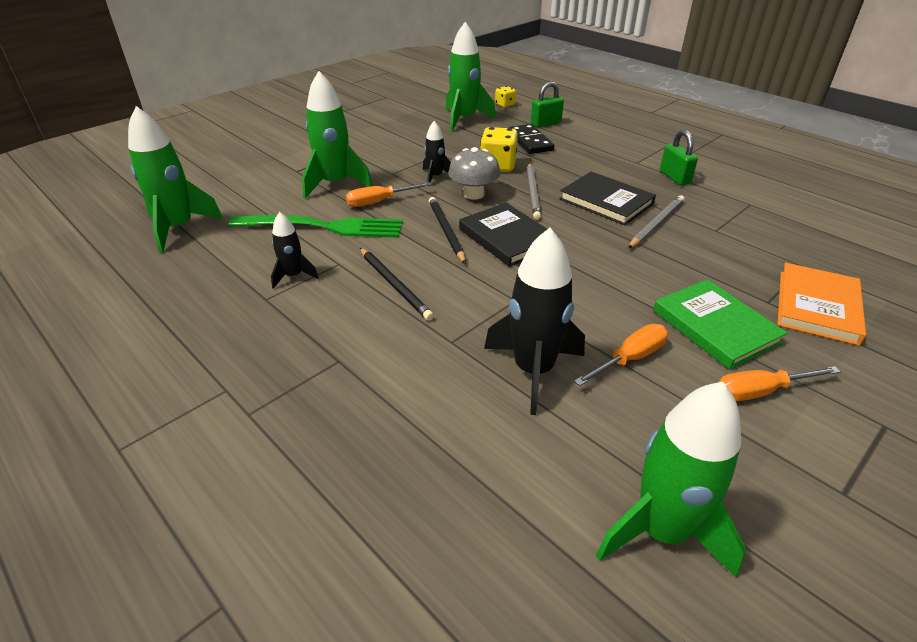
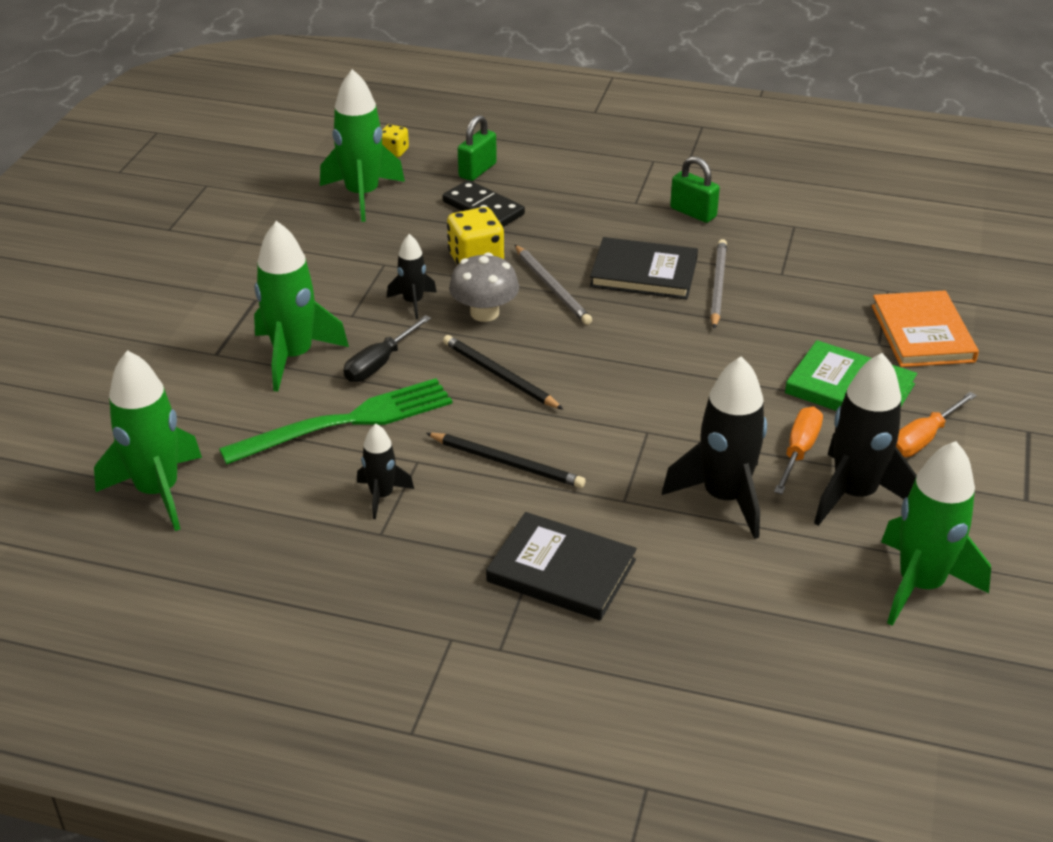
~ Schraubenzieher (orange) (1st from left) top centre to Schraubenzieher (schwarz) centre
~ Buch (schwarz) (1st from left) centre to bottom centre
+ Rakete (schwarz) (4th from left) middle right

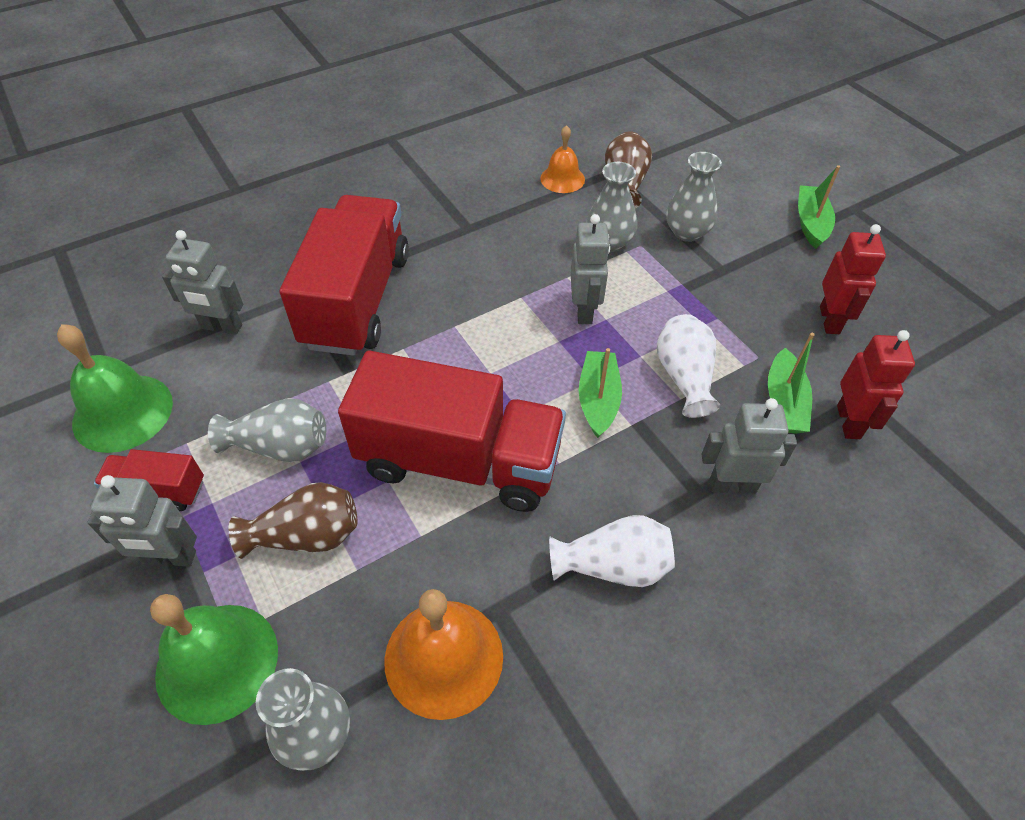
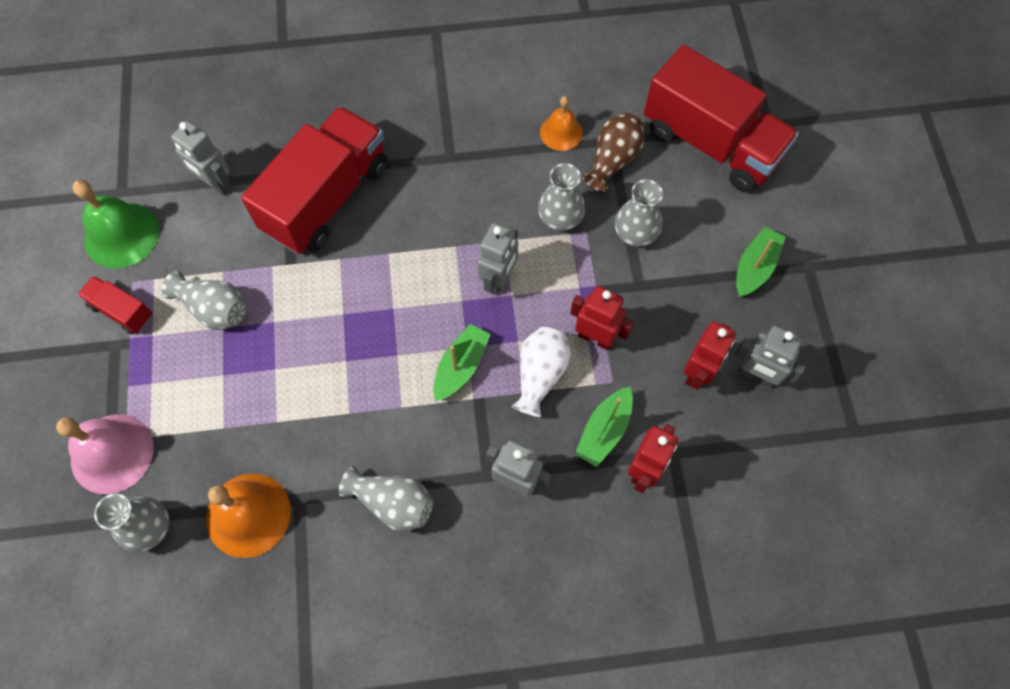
~ Glocke (grün) (2nd from left) bottom left to Glocke (rosa) middle left
~ Vase (weiß) (1st from left) bottom centre to Vase (grau) (3rd from left) bottom centre
+ Roboter (rot) (1st from left) centre
~ Lastwagen (rot) (3rd from left) centre to top right
~ Roboter (grau) (1st from left in the first image) middle left to Roboter (grau) (4th from left) middle right
- Vase (braun) (1st from left) middle left

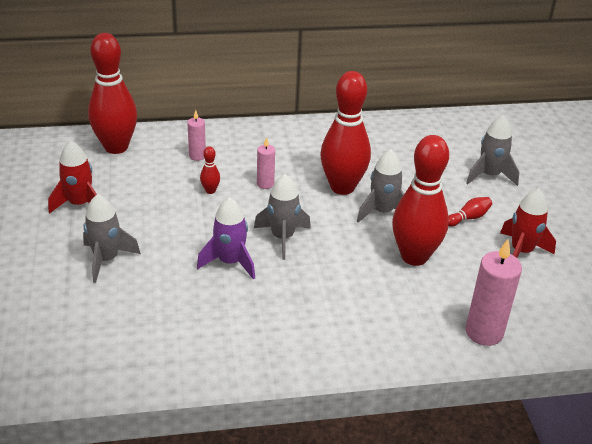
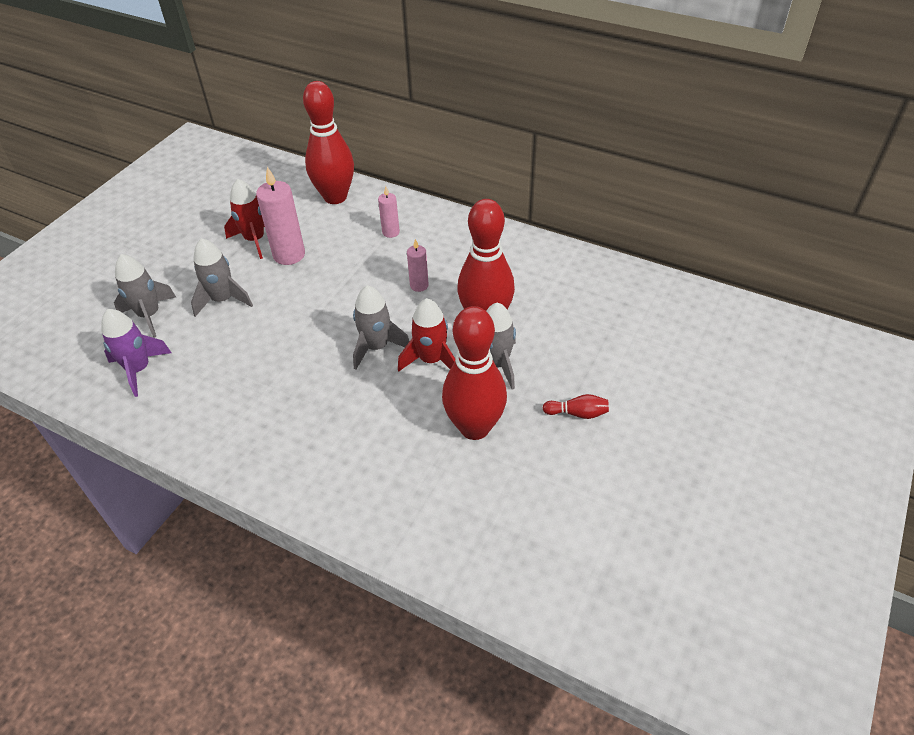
~ Rakete (lila) centre to middle left
~ Rakete (grau) (4th from left in the first image) middle right to Rakete (grau) (1st from left) middle left
~ Kerze (rosa) (3rd from left in the first image) middle right to Kerze (rosa) (1st from left) top left
~ Rakete (rot) (2nd from left) middle right to centre
- Bowlingkegel (rot) (2nd from left) centre

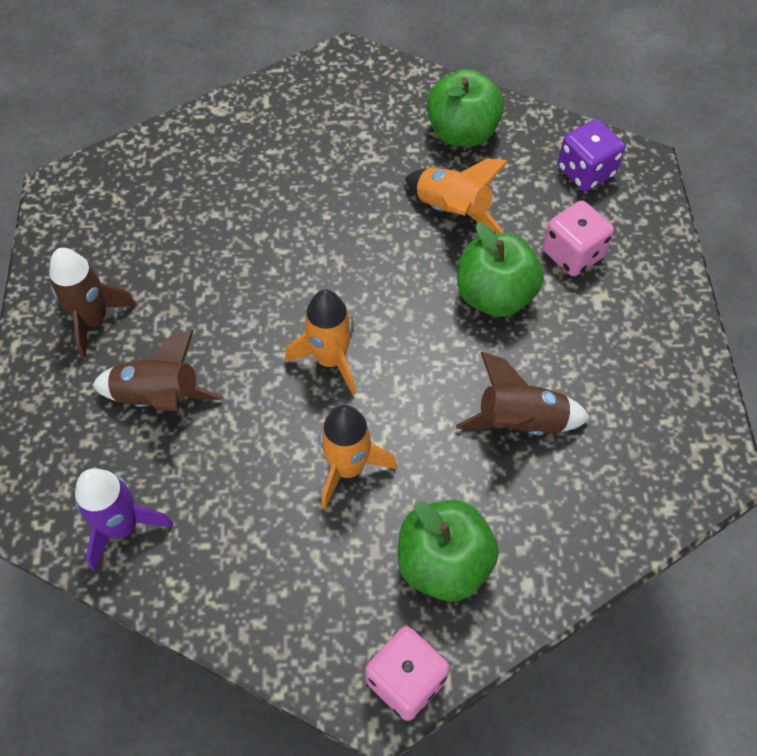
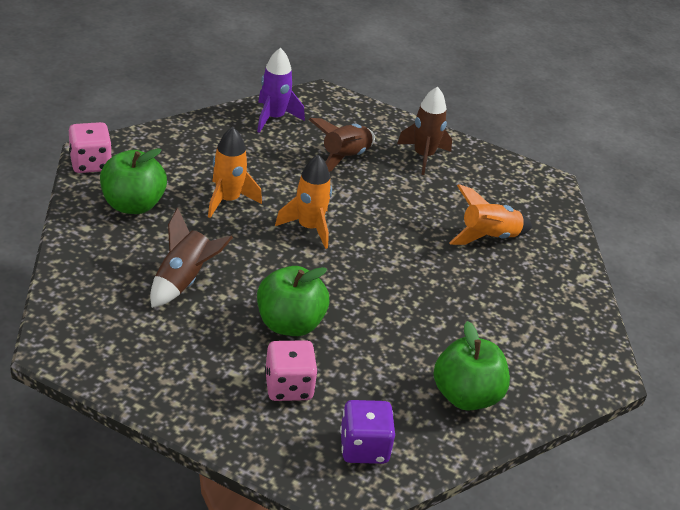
~ Rakete (orange) (3rd from left) top centre to middle right

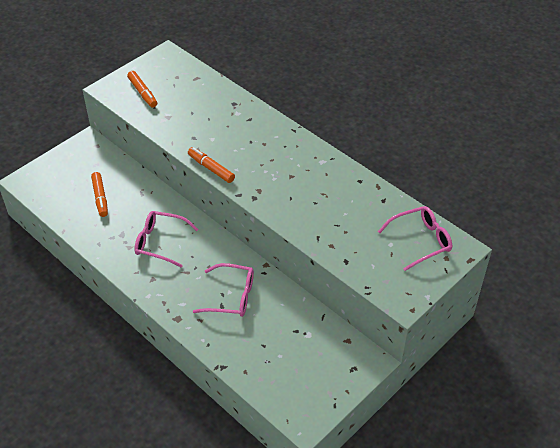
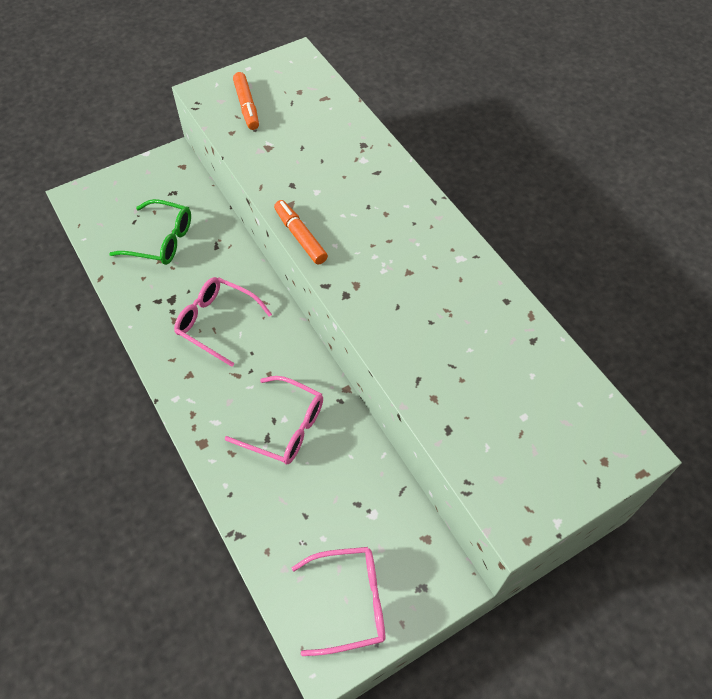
~ Filzstift (orange) (1st from left) middle left to Brille (grün) top left
~ Brille (rosa) (3rd from left) middle right to bottom centre

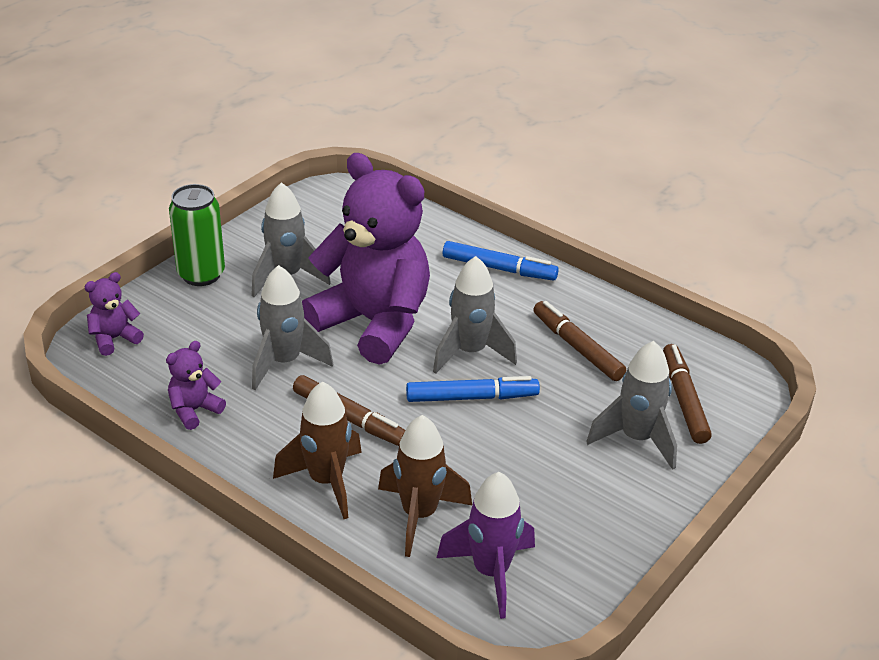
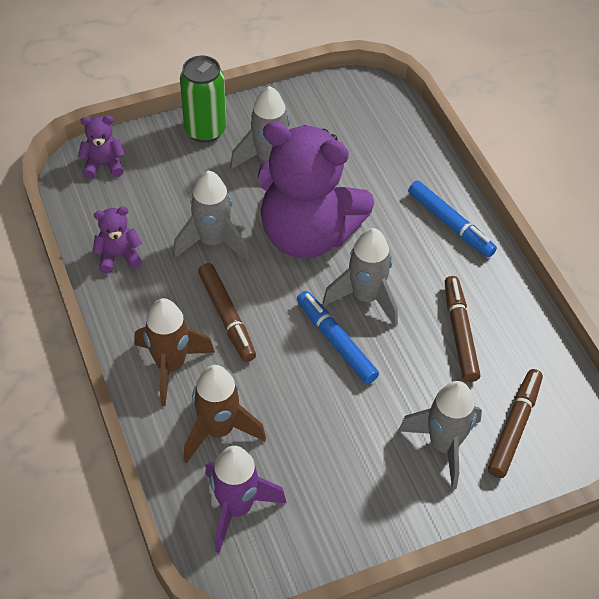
~ Teddybär (lila) (3rd from left) centre = top centre 135 degrees clockwise
~ Filzstift (blau) (1st from left) centre = centre 150 degrees counterclockwise

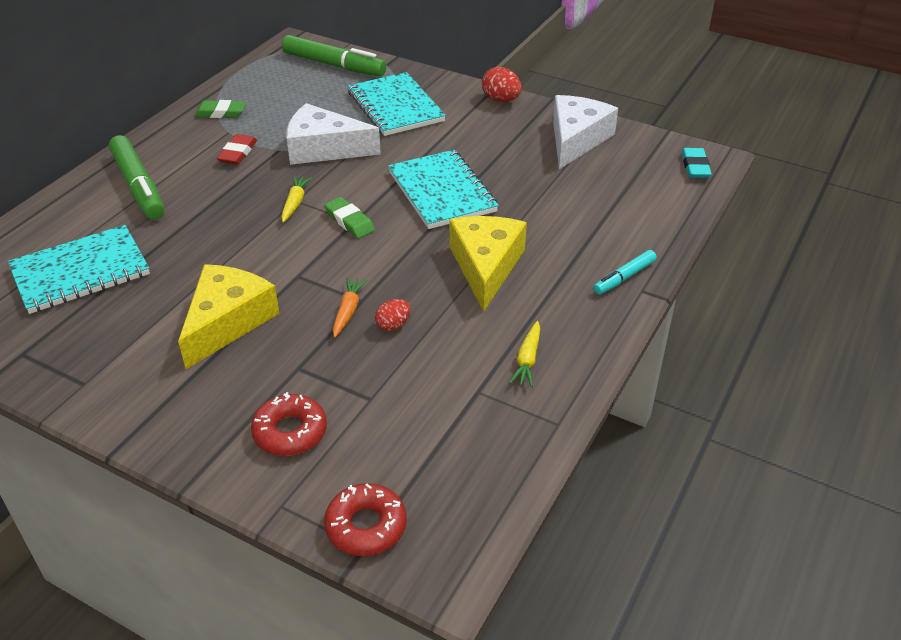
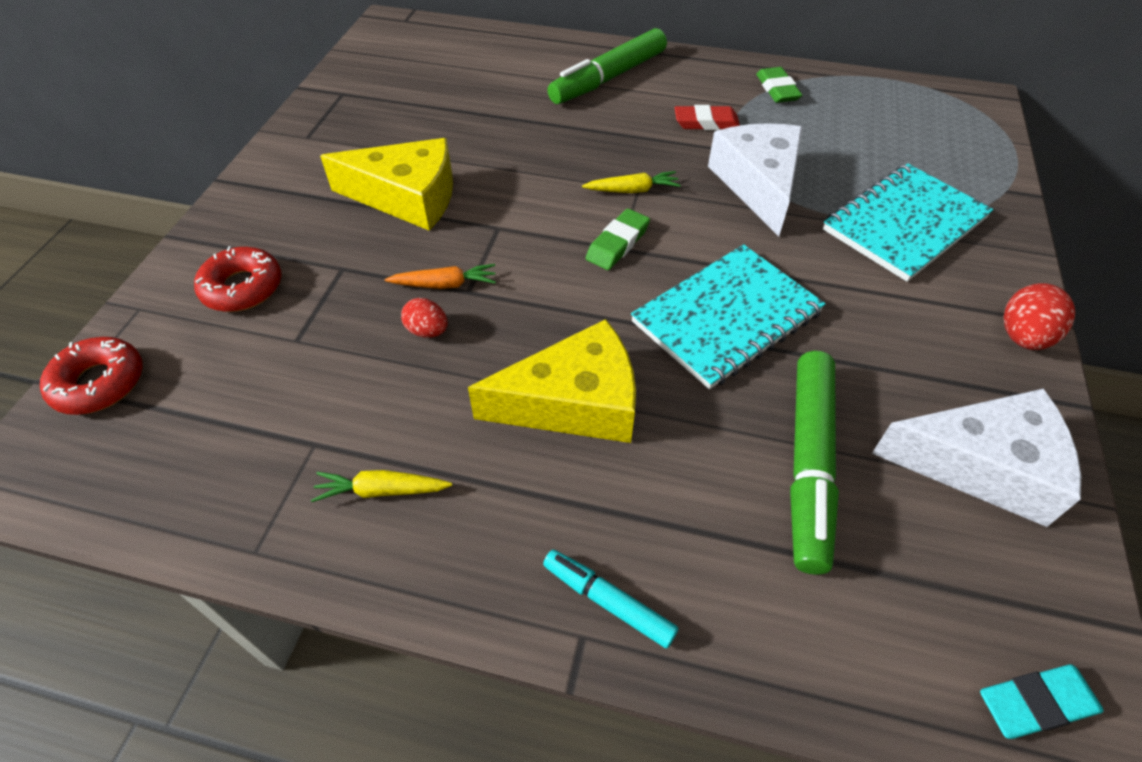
~ Filzstift (grün) (2nd from left) top centre to middle right
- Notizbuch (türkis) (1st from left) middle left

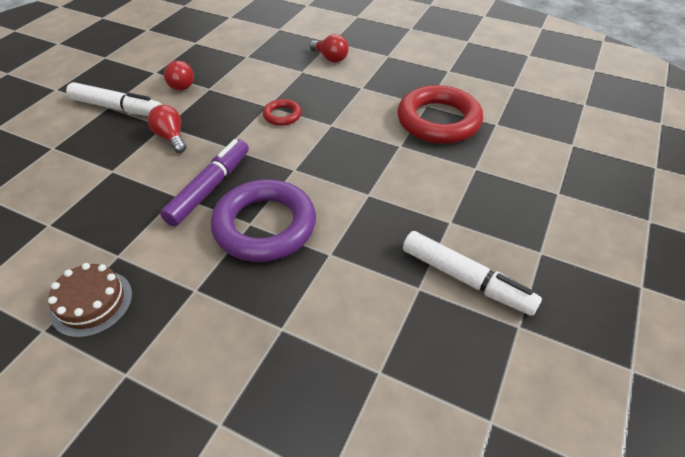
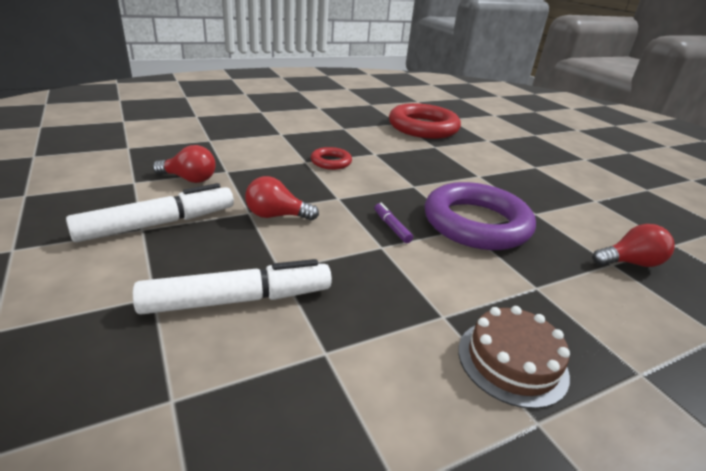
~ Filzstift (weiß) (2nd from left) middle right to middle left
~ Filzstift (lila) middle left = centre x0.45
~ Glühbirne (rot) (3rd from left) top centre to middle right

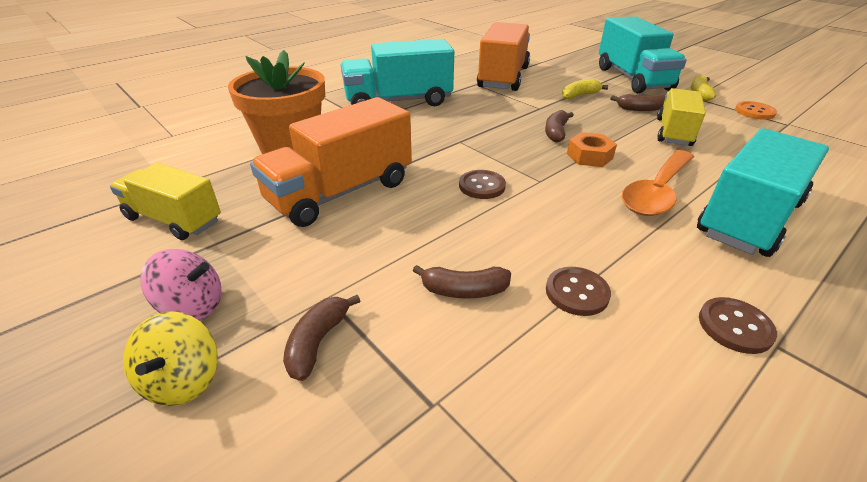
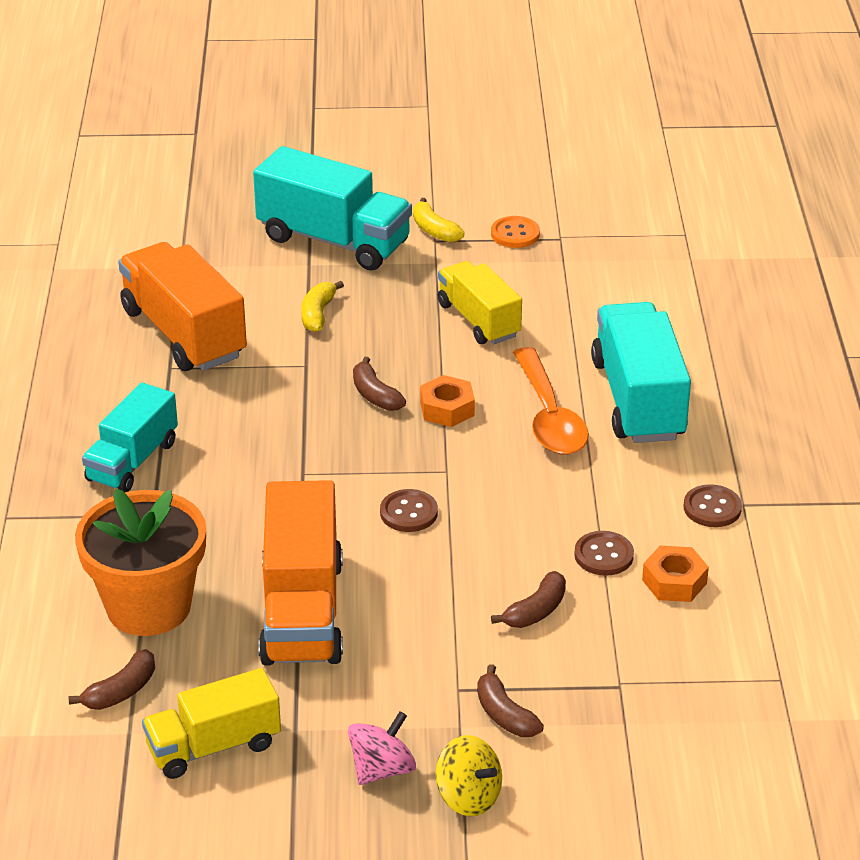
~ Banane (braun) (4th from left in the first image) top right to Banane (braun) (1st from left) bottom left
~ Lastwagen (türkis) (1st from left) top centre = middle left x0.65
+ Sechskantmutter (orange) (2nd from left) bottom right

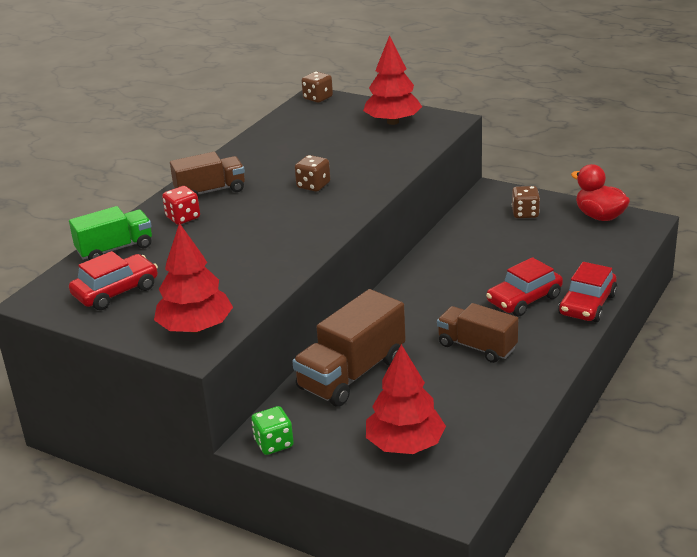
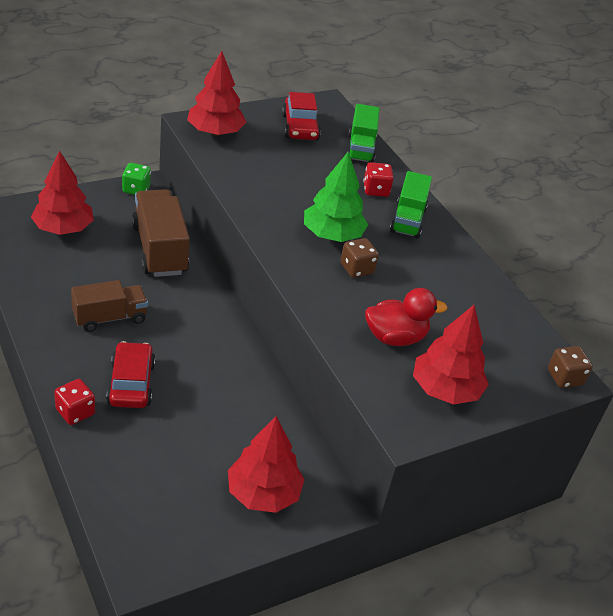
~ Auto (rot) (3rd from left) middle right to Spielwürfel (rot) (1st from left) middle left
~ Spielwürfel (braun) (3rd from left) middle right to Baum (rot) (3rd from left) bottom centre
+ Baum (grün) top centre
~ Ente (rot) middle right to centre
~ Lastwagen (braun) (1st from left) top left to Lastwagen (grün) (2nd from left) top right

